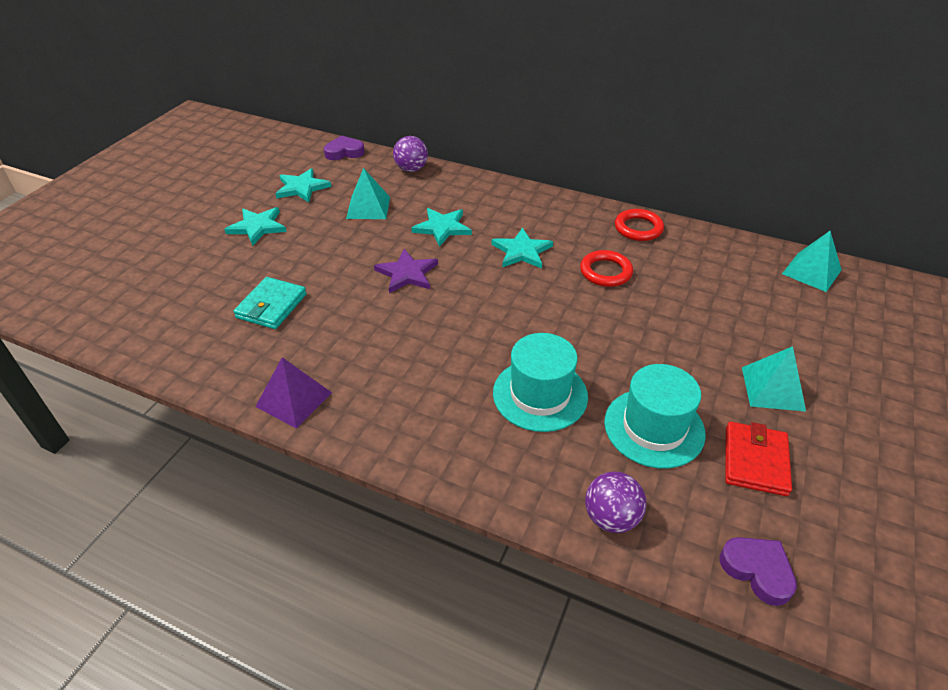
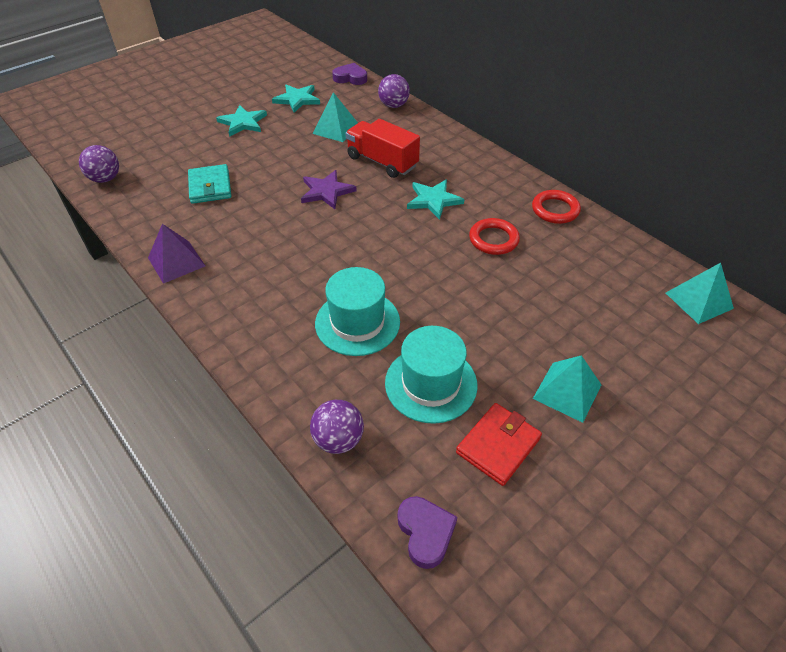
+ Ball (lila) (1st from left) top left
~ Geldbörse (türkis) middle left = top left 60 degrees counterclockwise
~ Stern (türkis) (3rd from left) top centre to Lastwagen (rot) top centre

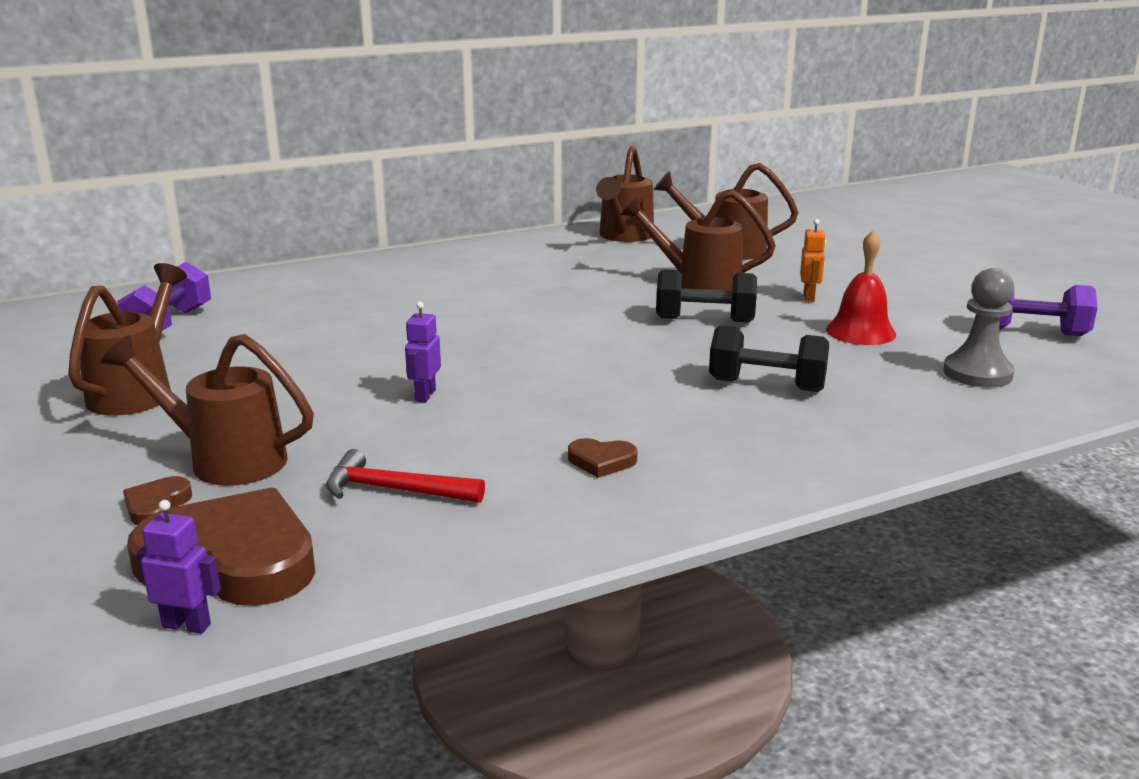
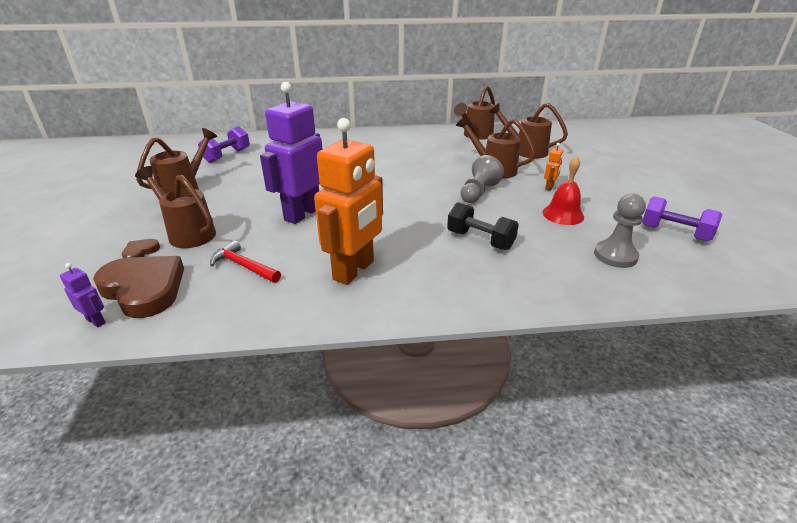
~ Roboter (lila) (2nd from left) centre = top centre x2.48
~ Herz (braun) (3rd from left) centre to Roboter (orange) (1st from left) centre
~ Hantel (schwarz) (1st from left) centre to Bauer (grau) (1st from left) centre

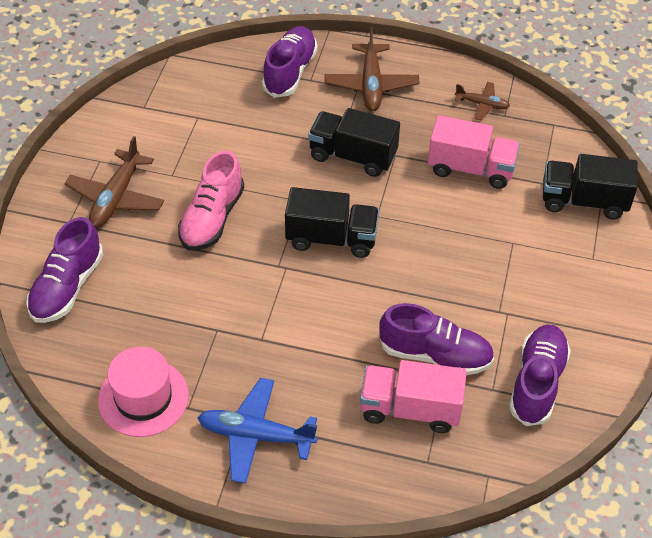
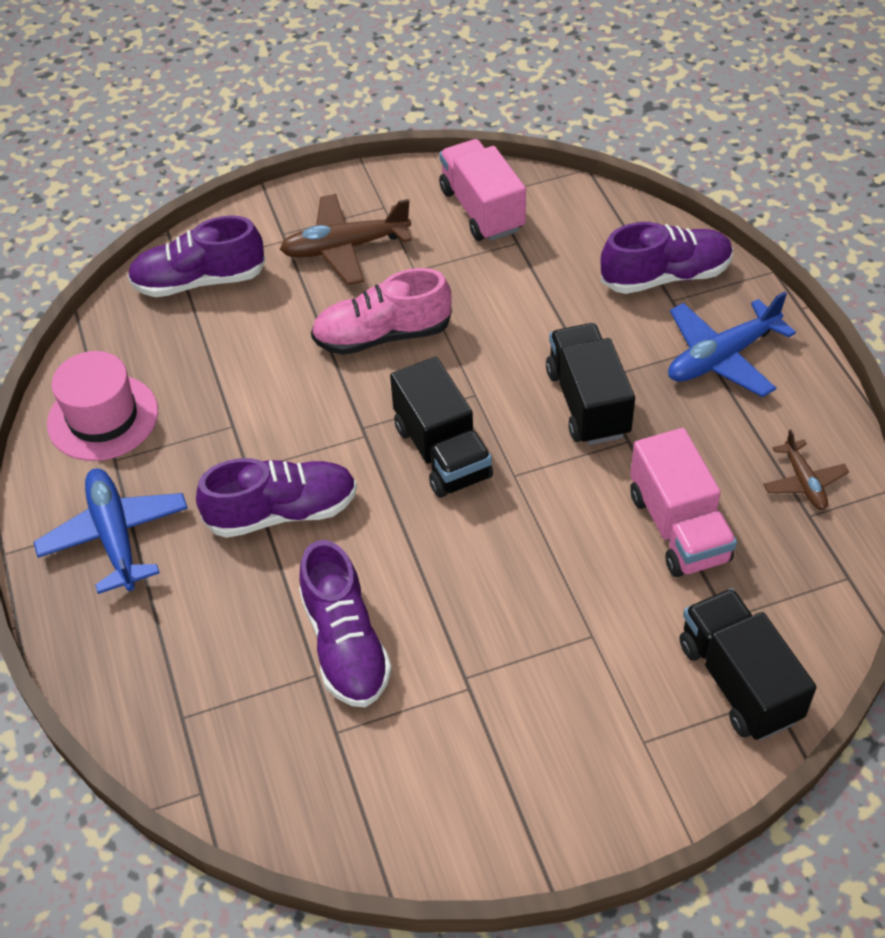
~ Schuh (lila) (4th from left in the first image) bottom right to Schuh (lila) (2nd from left) middle left
~ Lastwagen (rosa) (1st from left) bottom centre to top centre
~ Flugzeug (braun) (2nd from left) top centre to Flugzeug (blau) (2nd from left) middle right

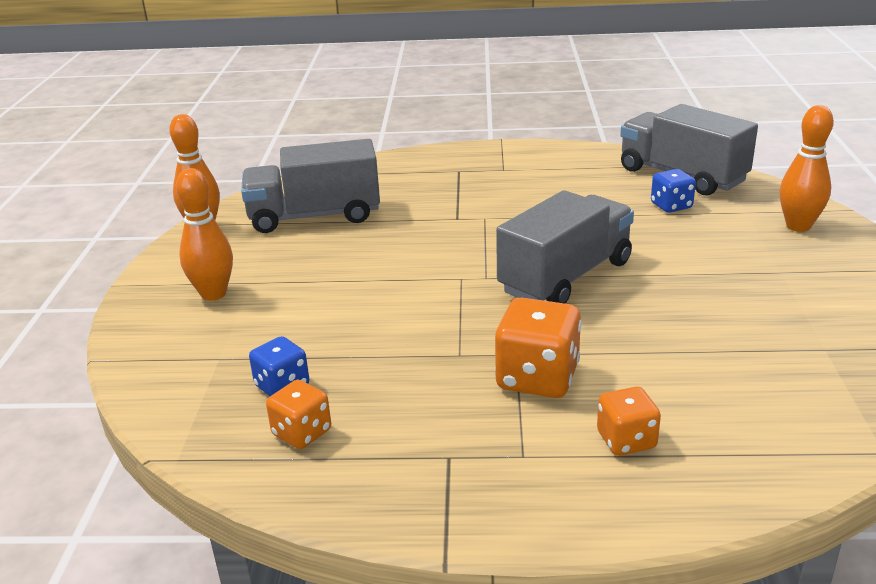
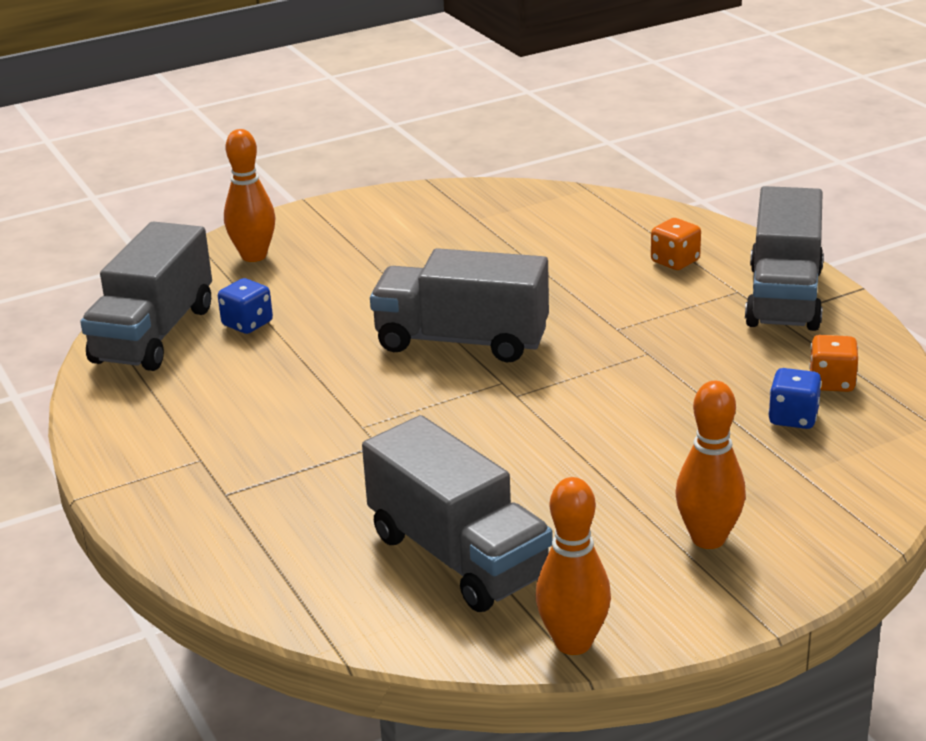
+ Lastwagen (grau) (4th from left) middle right
- Spielwürfel (orange) (2nd from left) centre

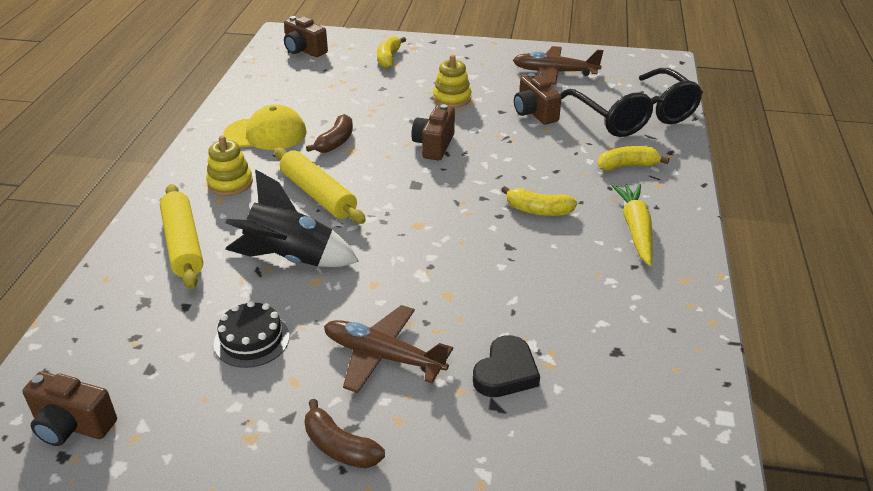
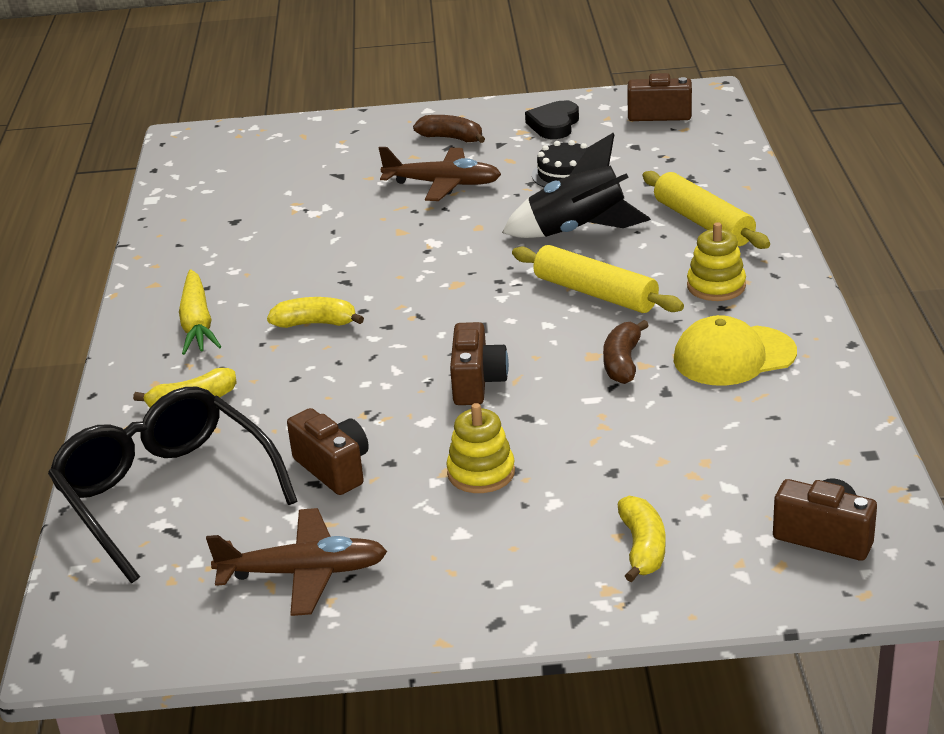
~ Herz (schwarz) bottom centre to top centre

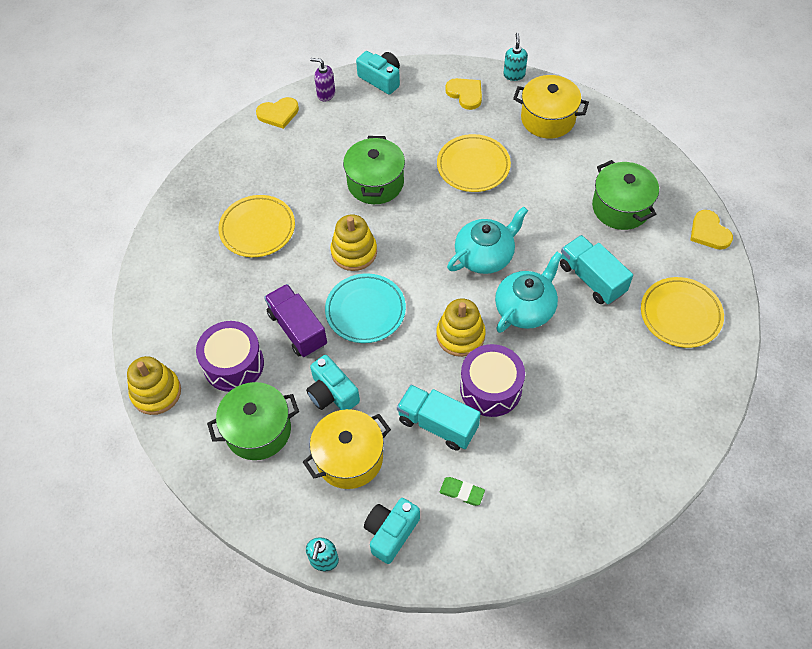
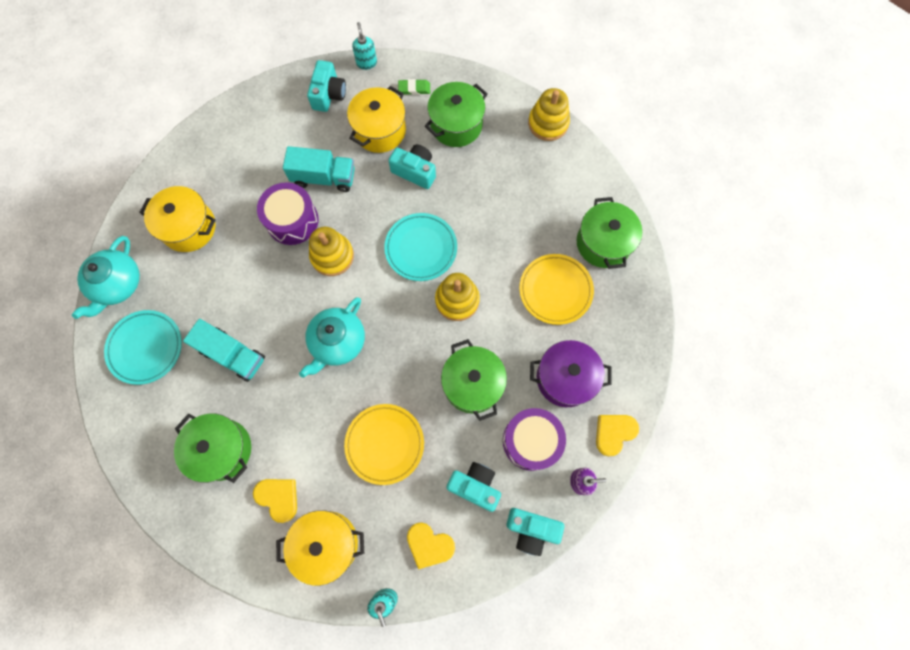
~ Teekanne (türkis) (2nd from left in the first image) centre to Teekanne (türkis) (1st from left) middle left
~ Teller (gelb) (3rd from left) middle right to Teller (türkis) (1st from left) middle left
+ Kochtopf (gelb) (1st from left) middle left
~ Herz (gelb) (3rd from left in the first image) middle right to Herz (gelb) (1st from left) bottom left
~ Radiergummi (grün) bottom centre to top centre
+ Kamera (türkis) (3rd from left) bottom centre
~ Trommel (lila) (1st from left in the first image) middle left to Trommel (lila) (2nd from left) bottom centre
+ Kochtopf (lila) centre
+ Kochtopf (grün) (4th from left) middle right
- Lastwagen (lila) centre

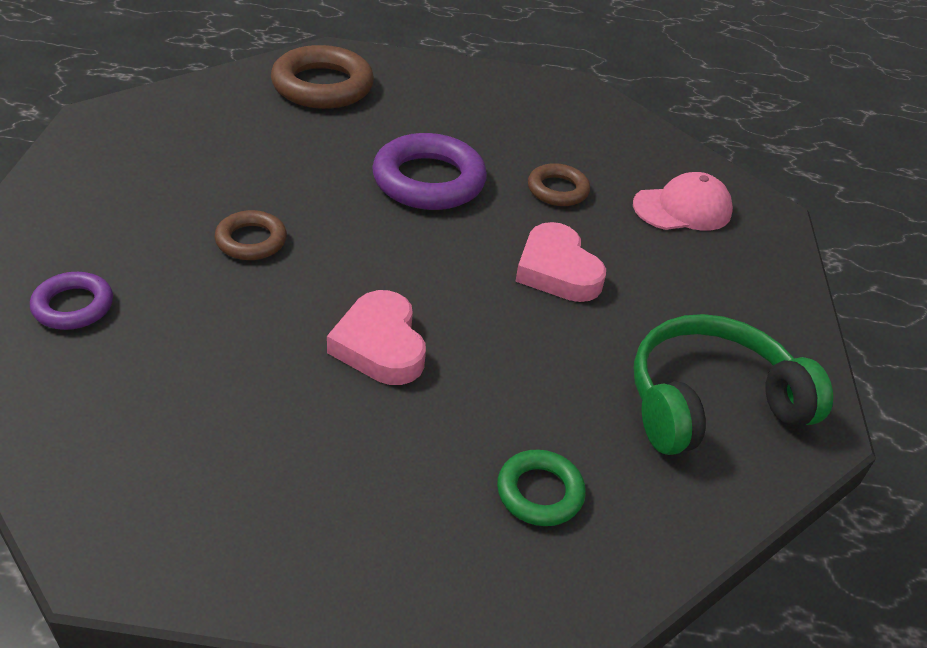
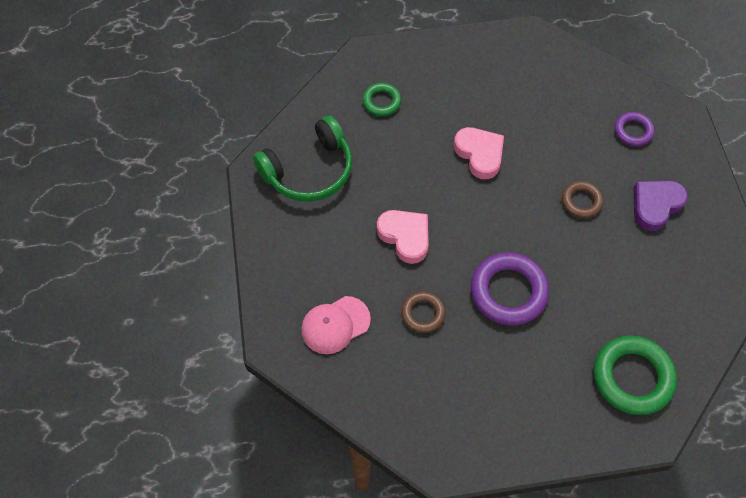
~ Ring (braun) (2nd from left) top centre to Ring (grün) (2nd from left) bottom right
+ Herz (lila) middle right

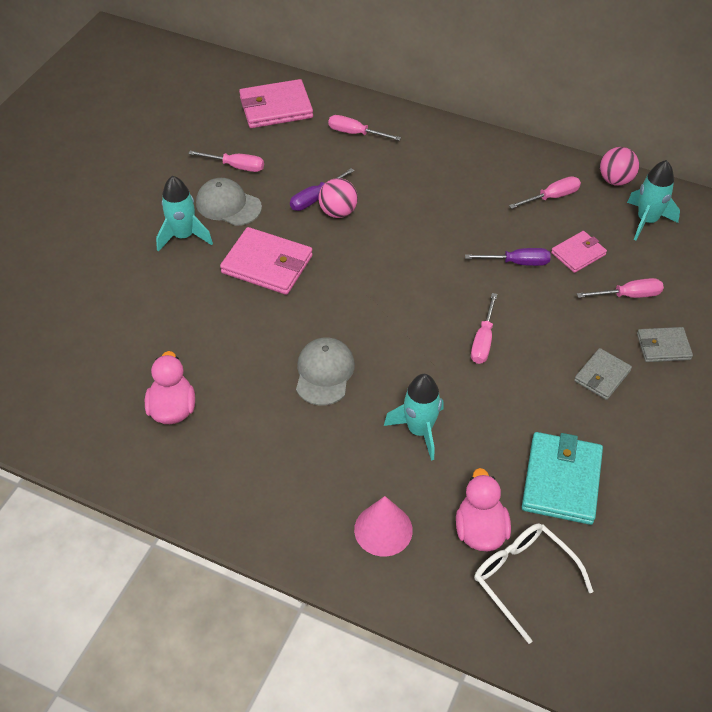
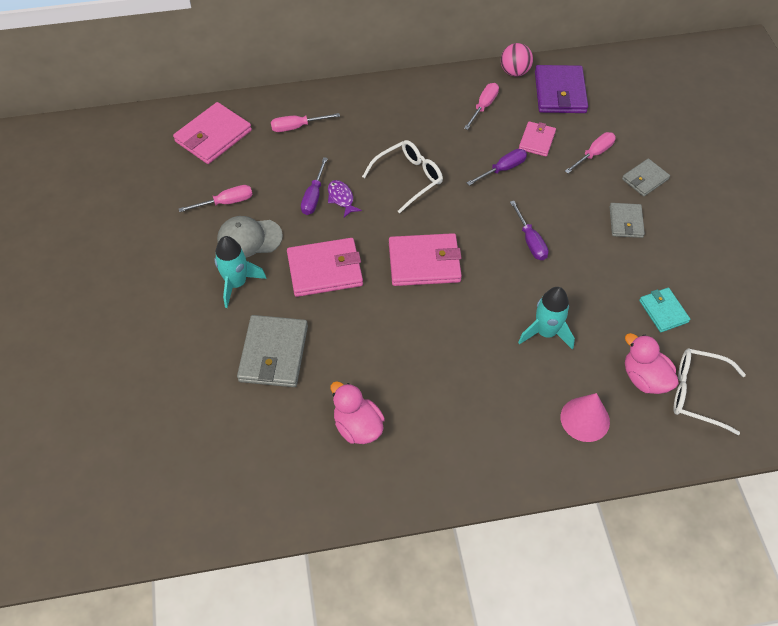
+ Geldbörse (grau) (1st from left) centre
~ Ball (rosa) (1st from left) top centre to Fisch (lila) top centre
+ Brille (weiß) (1st from left) top centre
+ Geldbörse (rosa) (3rd from left) centre
~ Schraubenzieher (rosa) (3rd from left) middle right to Schraubenzieher (lila) (3rd from left) middle right
~ Rakete (türkis) (3rd from left) top right to Geldbörse (lila) top right
~ Geldbörse (türkis) bottom right = middle right x0.59
- Kappe (grau) (2nd from left) centre

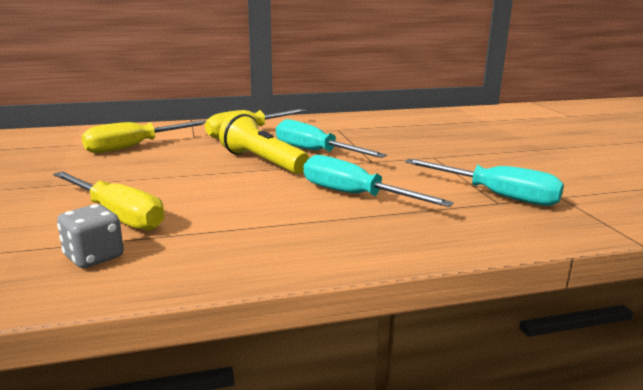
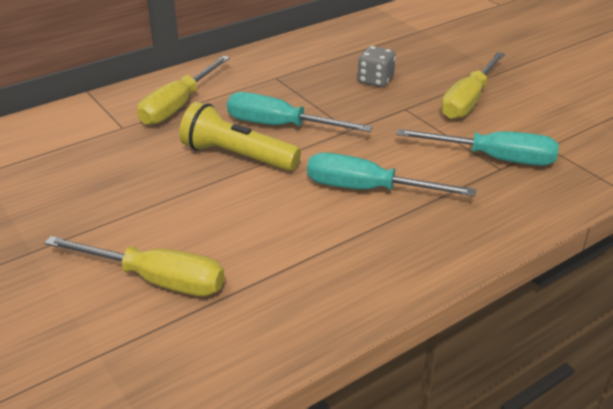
~ Spielwürfel (grau) middle left to top centre
~ Schraubenzieher (gelb) (2nd from left in the first image) middle left to Schraubenzieher (gelb) (3rd from left) top right

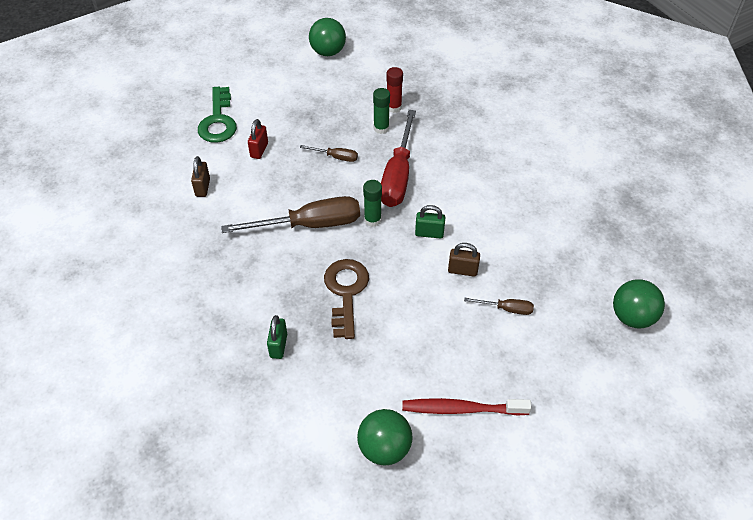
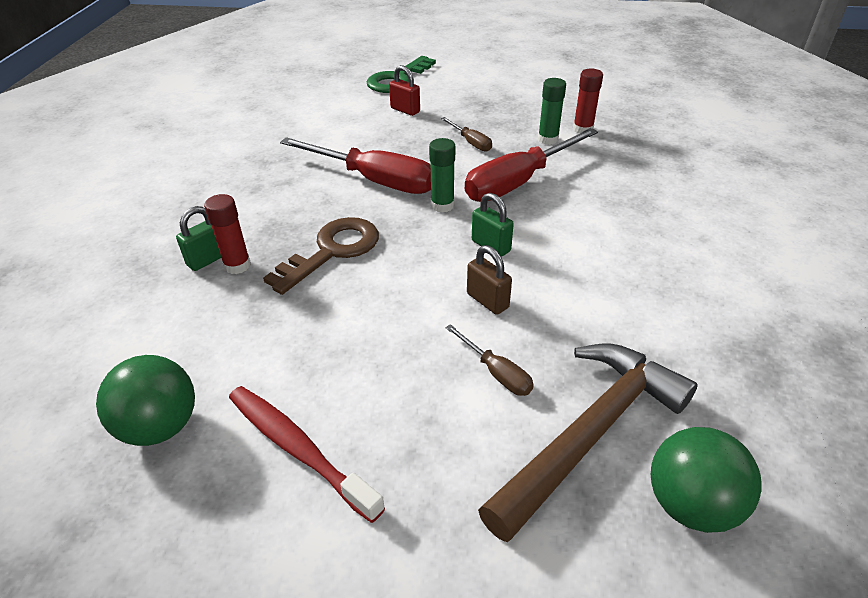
+ Klebestift (rot) (1st from left) middle left
~ Schraubenzieher (braun) (1st from left) centre to Schraubenzieher (rot) (1st from left) top centre
~ Vorhängeschloss (rot) top centre = top centre 75 degrees clockwise
+ Hammer (braun) bottom right
- Vorhängeschloss (braun) (1st from left) middle left
- Ball (grün) (1st from left) top centre

